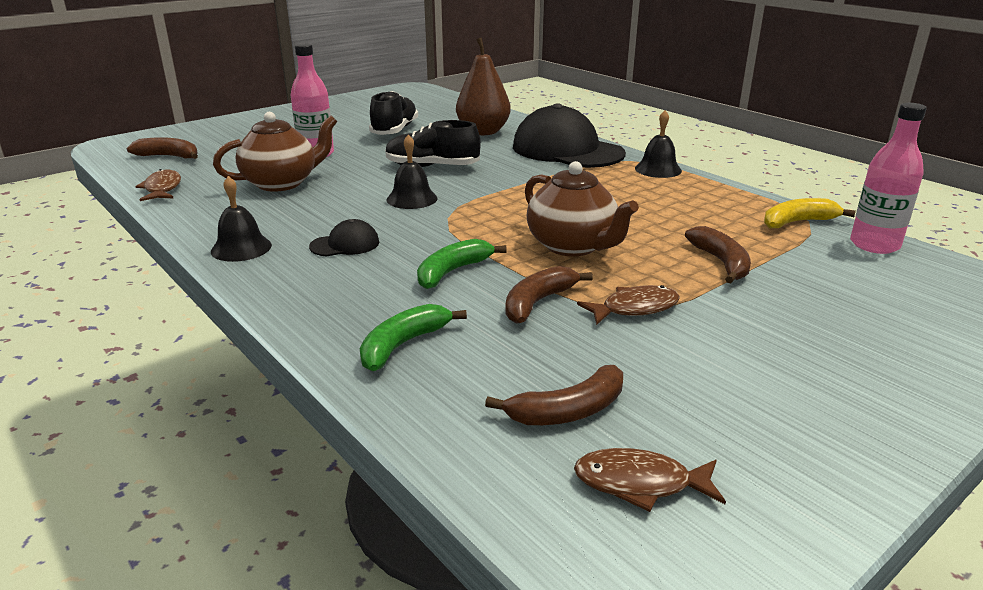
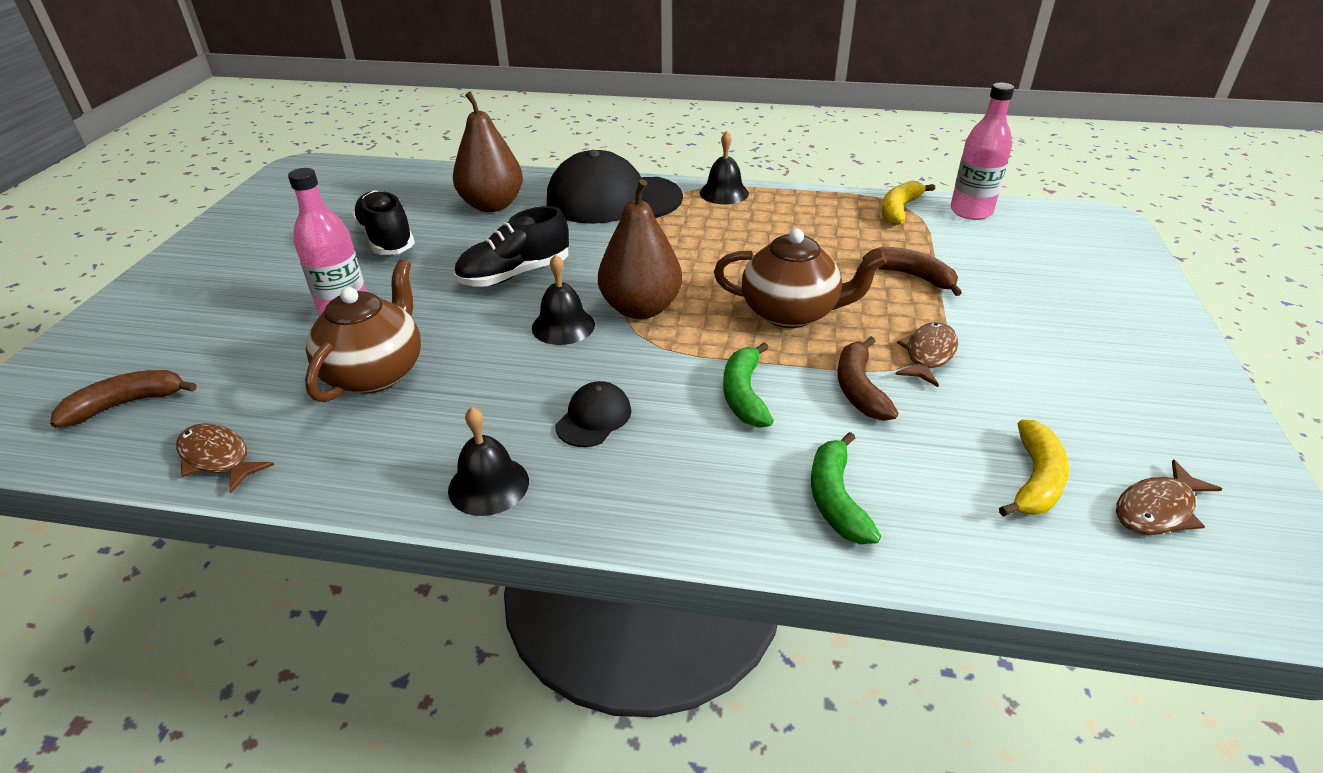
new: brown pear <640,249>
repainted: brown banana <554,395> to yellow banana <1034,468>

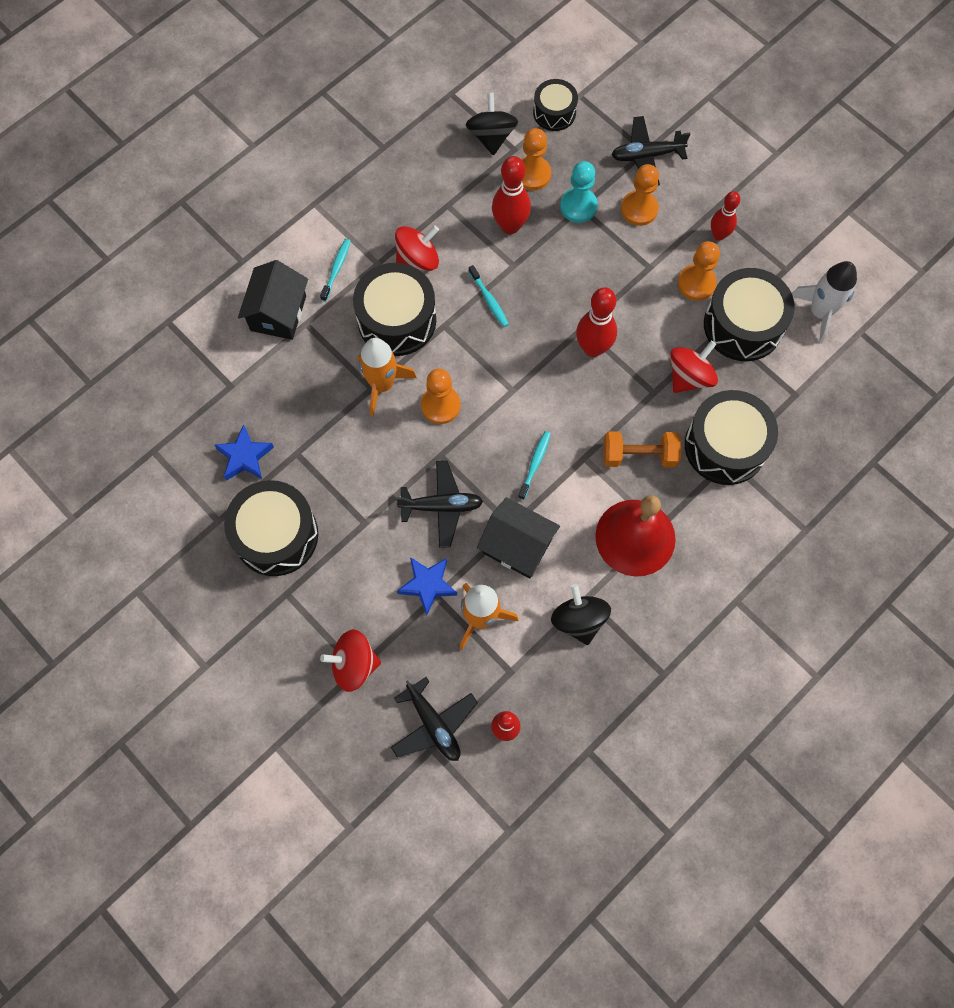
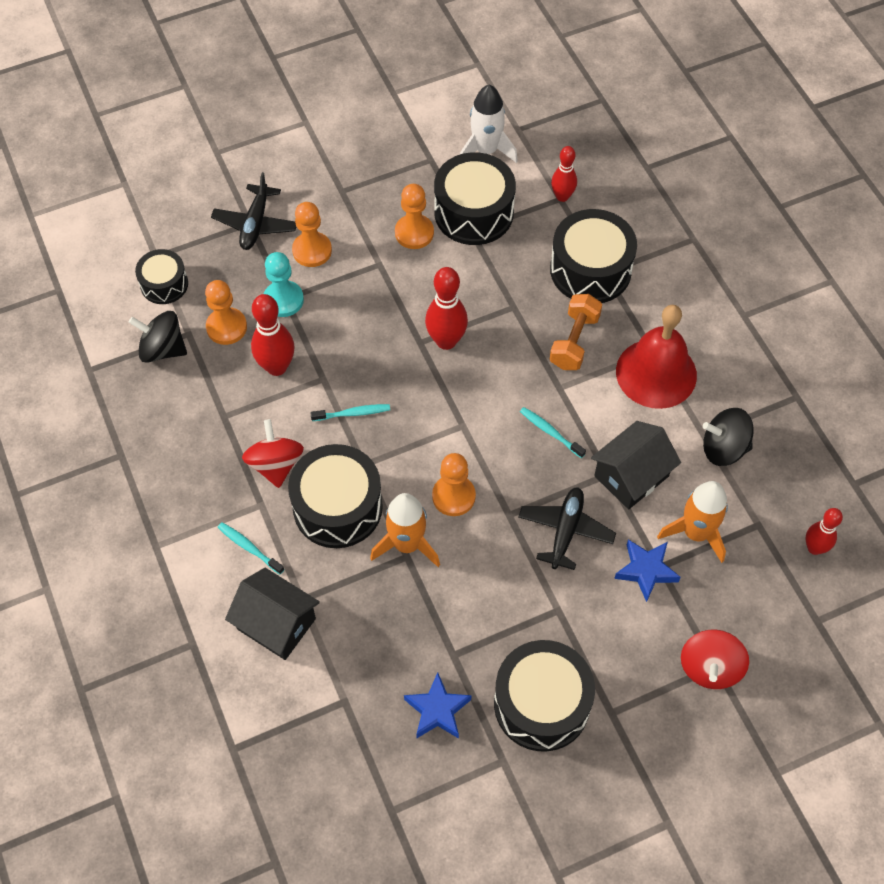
gone: black plane <434,719>; red spinning top <694,367>
shifted: red bowling pin <725,215> to <564,174>

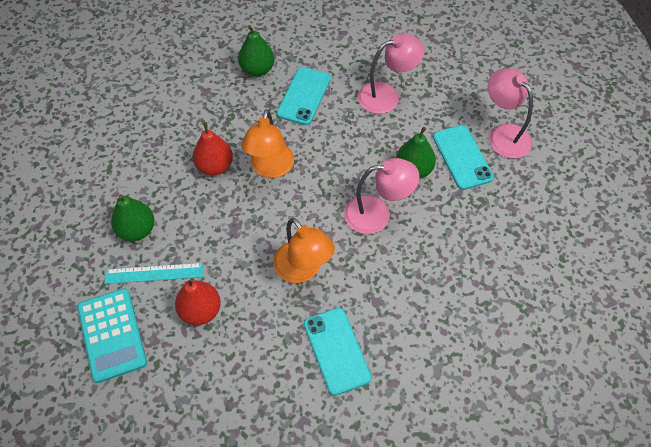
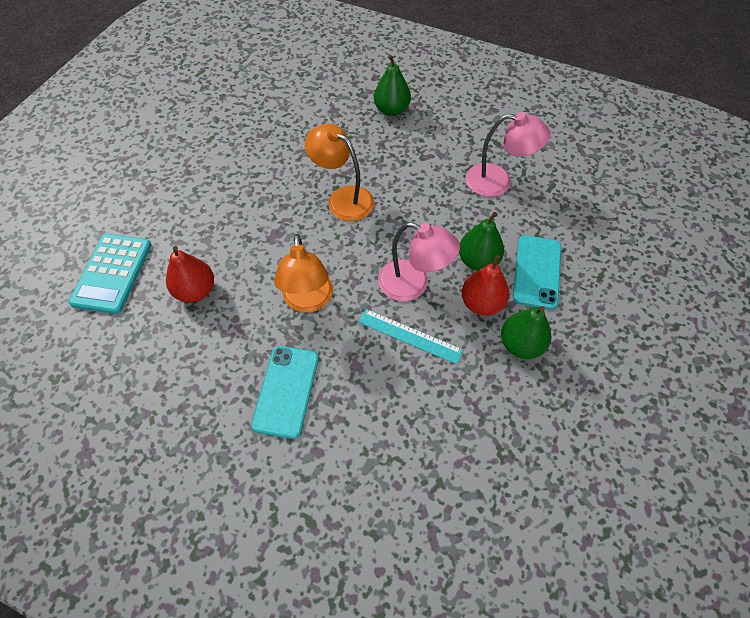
gone: turquoise phone <304,96>; pink lamp <510,113>
shifted: turquoise ruler <153,273> to <410,336>; green pear <132,217> to <526,332>; red pear <213,149> to <485,285>
rotated: orange lamp <267,143> = <339,172> 90 degrees clockwise

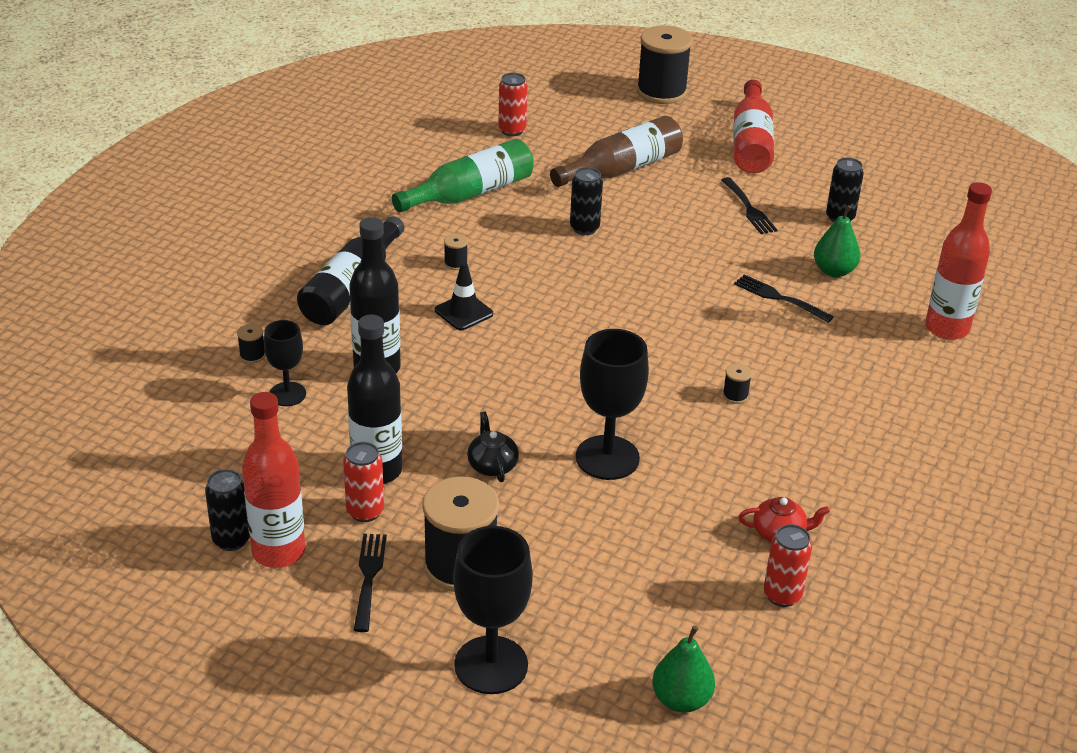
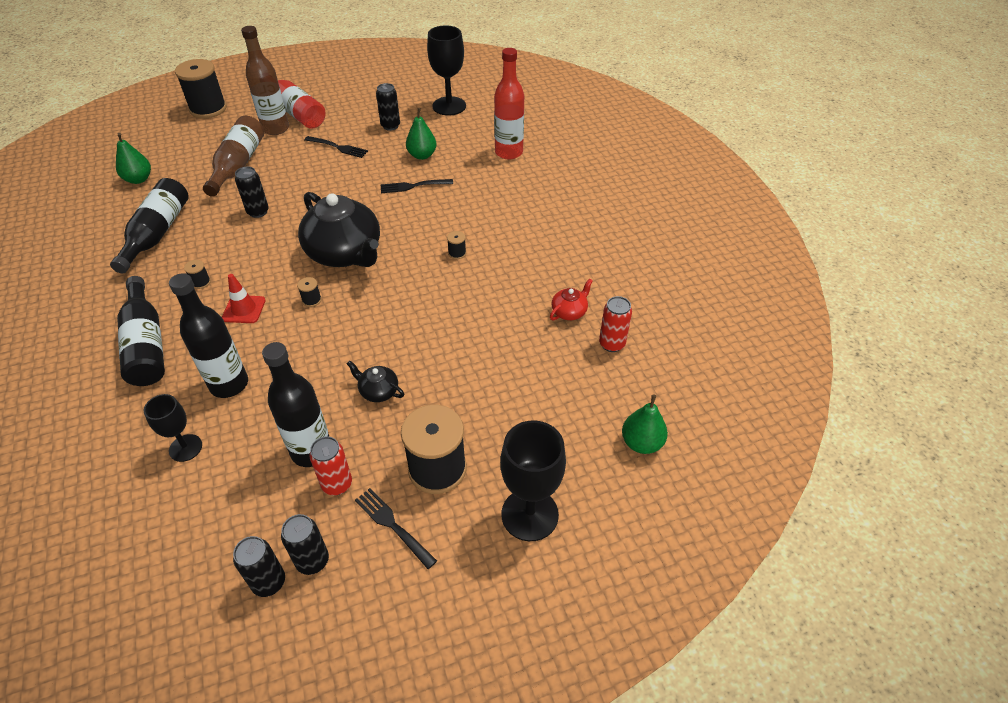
new: brown bottle <265,80>; black teapot <339,229>
shifted: black spool <251,343> to <309,292>; black goblet <612,404> to <446,70>
swapped: red bottle <273,480> to black can <305,544>; red can <513,104> to green pear <133,158>
repainted: green bottle <463,175> to black bottle <149,225>; black traffic cone <464,296> to red traffic cone <244,298>

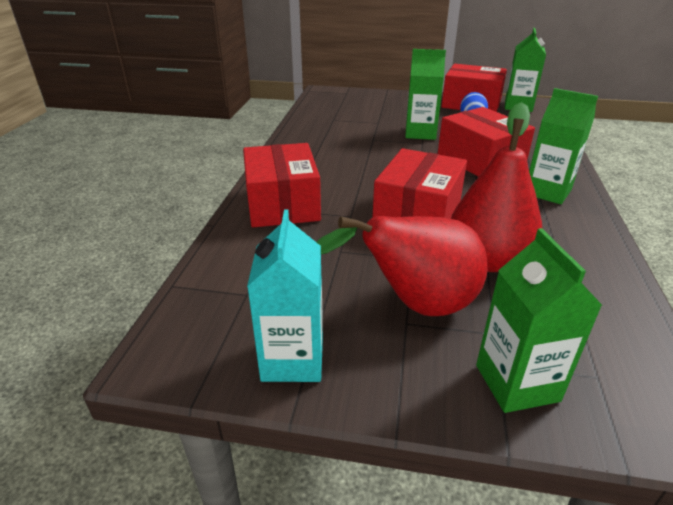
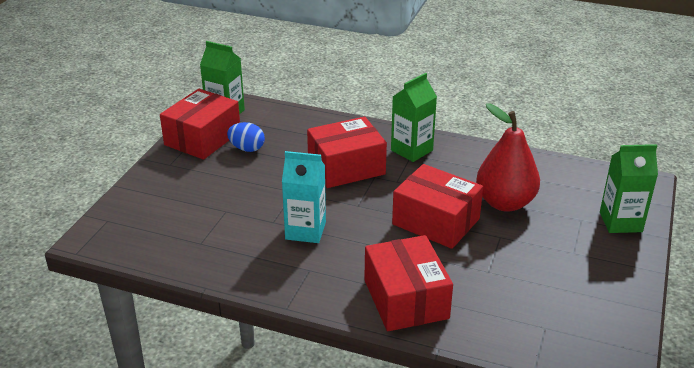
gone: red pear <402,266>; green carton <425,94>
shifted: turquoise carton <285,295> to <304,197>
rotated: red box <282,185> = <408,283> 75 degrees clockwise

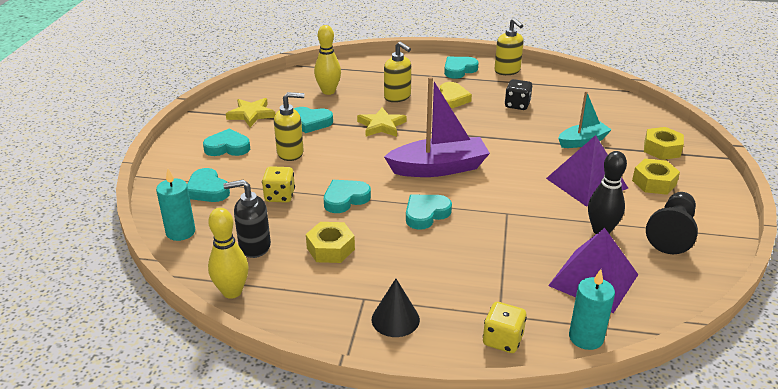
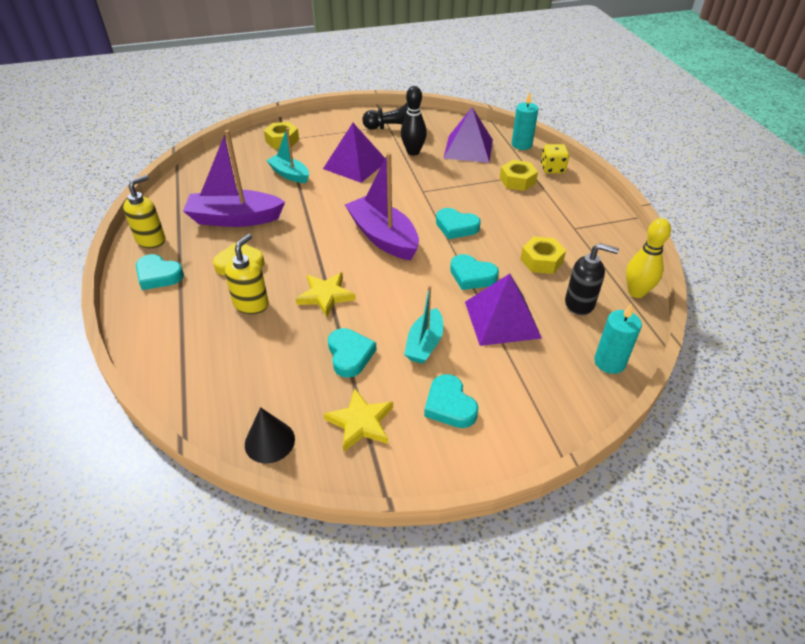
gone: turquoise heart <208,185>; yellow bowling pin <327,60>
shifted: black cone <396,308> to <270,435>; yellow nut <656,177> to <519,175>
swapped: yellow dice <278,184> to purple pyramid <503,310>; yellow soap dispenser <289,126> to turquoise boat <423,324>; black dice <518,94> to purple boat <234,178>
rotated: black soap dispenser <247,219> = <592,279> 45 degrees counterclockwise

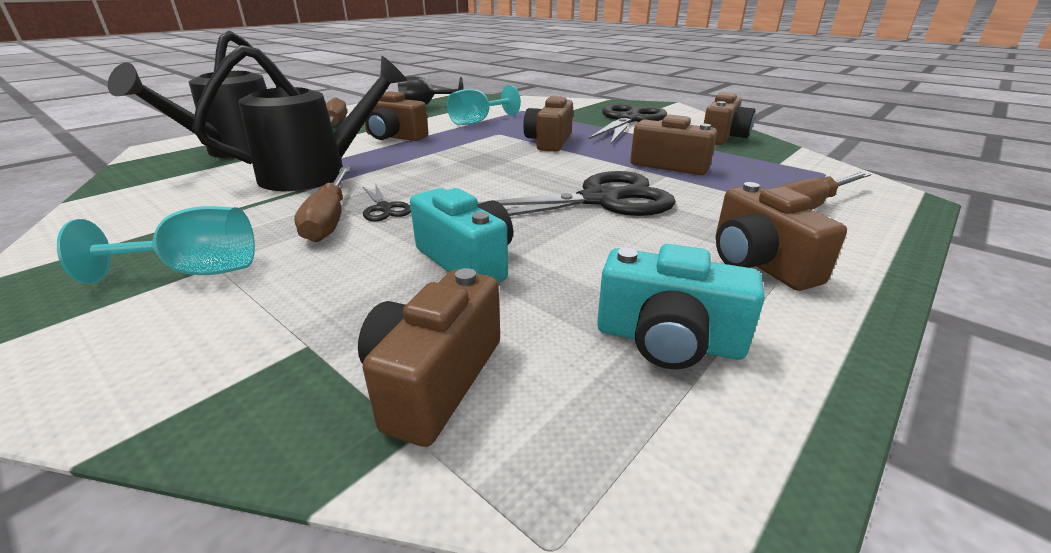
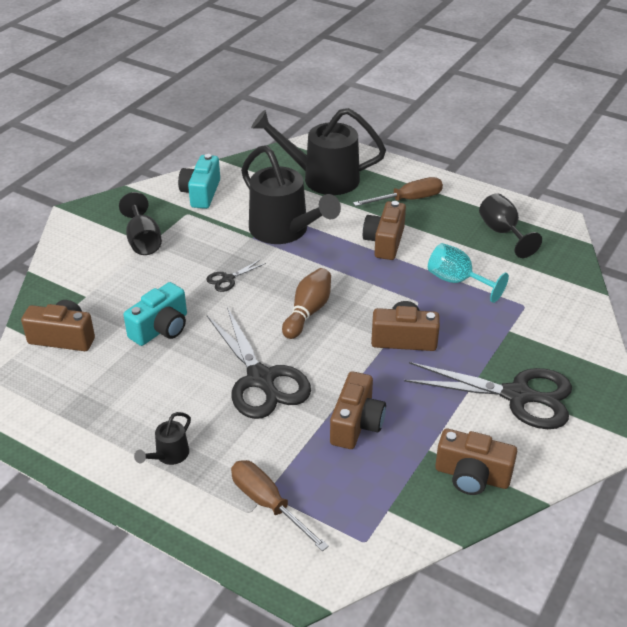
gone: brown screwdriver <322,204>
new: brown bowling pin <306,303>
shifted: turquoise camera <681,307> to <199,181>
swapped: brown camera <781,236> to black watering can <162,438>
repainted: turquoise goblet <156,245> to black goblet <140,223>

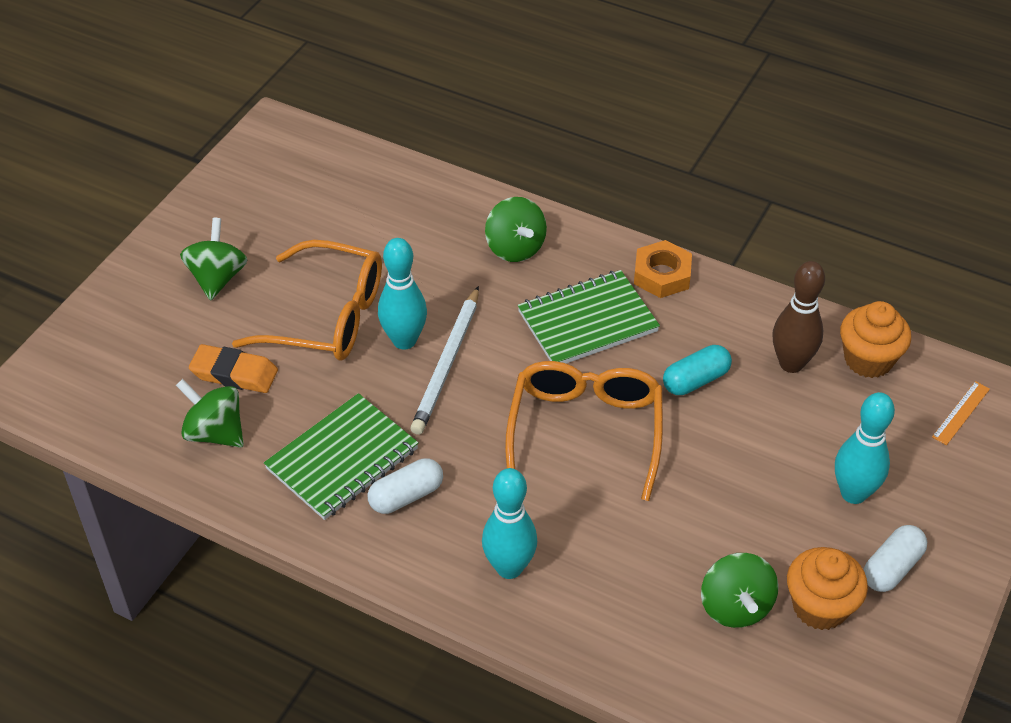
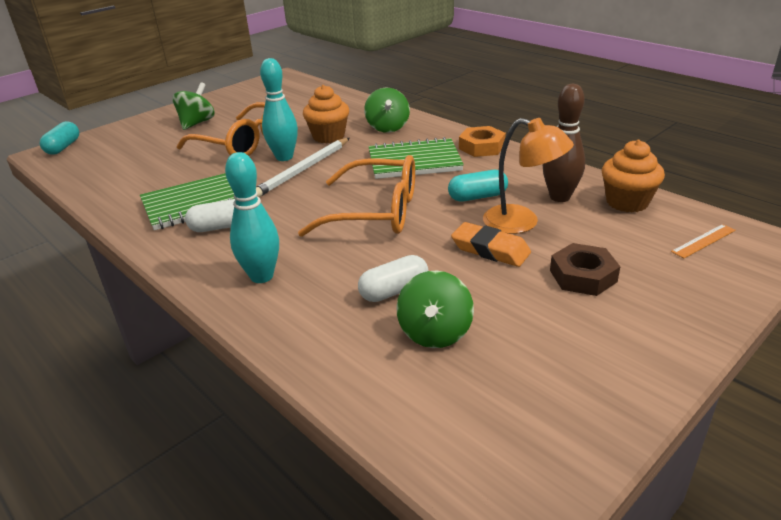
gone: green spinning top <210,413>
new: turquoise capsule <59,138>; orange lamp <528,176>
shifted: orange eraser <233,368> to <491,244>; orange cupcake <827,588> to <326,114>; white capsule <895,558> to <393,278>
swapped: turquoise bowling pin <865,448> to brown nut <585,269>
rotated: orange glasses <584,431> = <356,196> 75 degrees clockwise

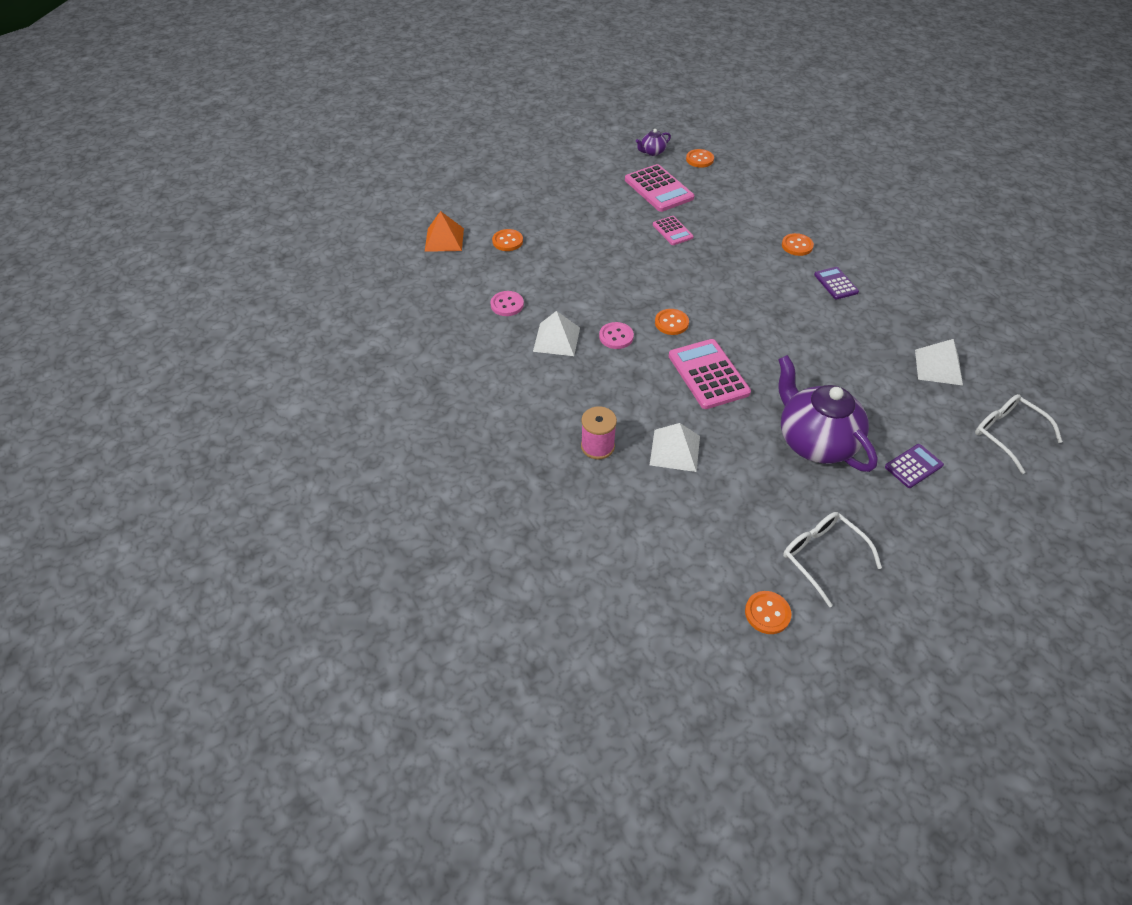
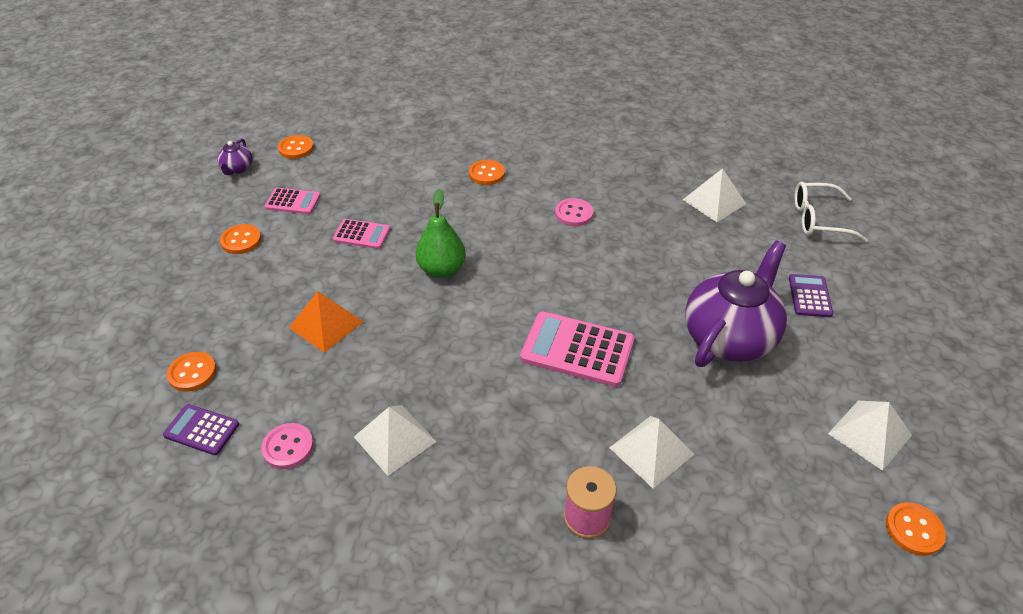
new: green pear <441,233>
shifted: orange pyramid <444,231> to <326,322>; pink button <616,335> to <574,212>; orange button <672,322> to <241,239>; purple calculator <836,283> to <201,429>
swapped: white glasses <832,559> to white pyramid <870,436>
rotated: purple teapot <828,413> = <736,303> 120 degrees clockwise
scaled: pink calculator <659,188> = <293,201> x0.57

